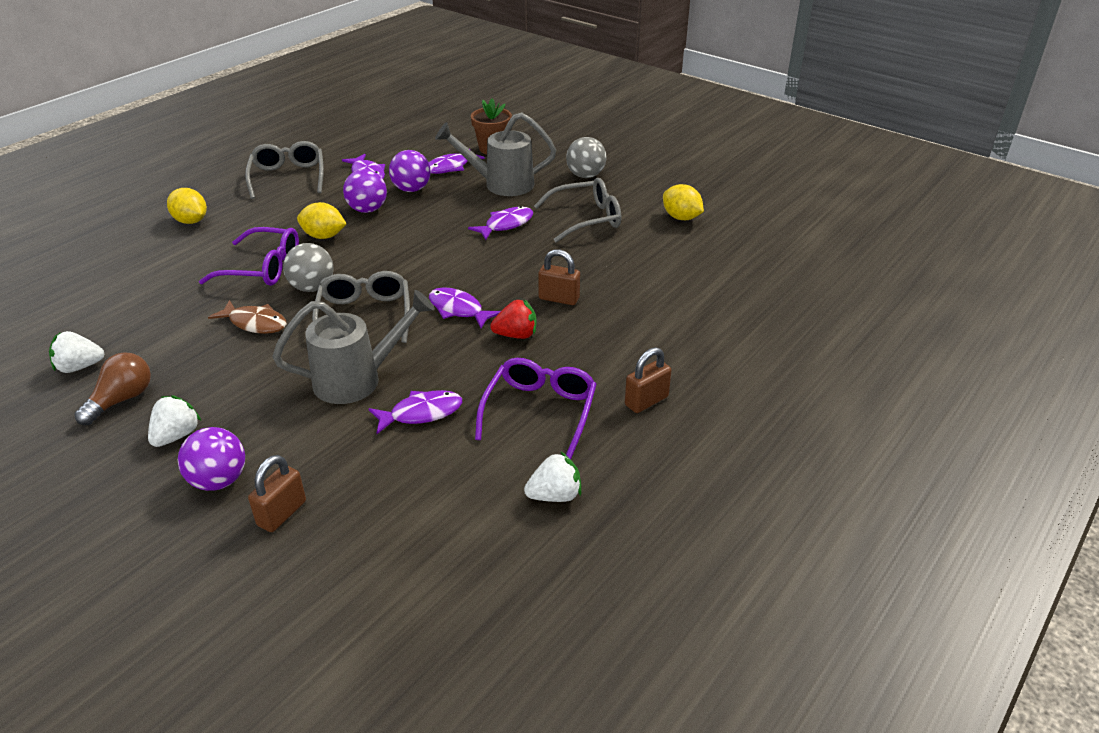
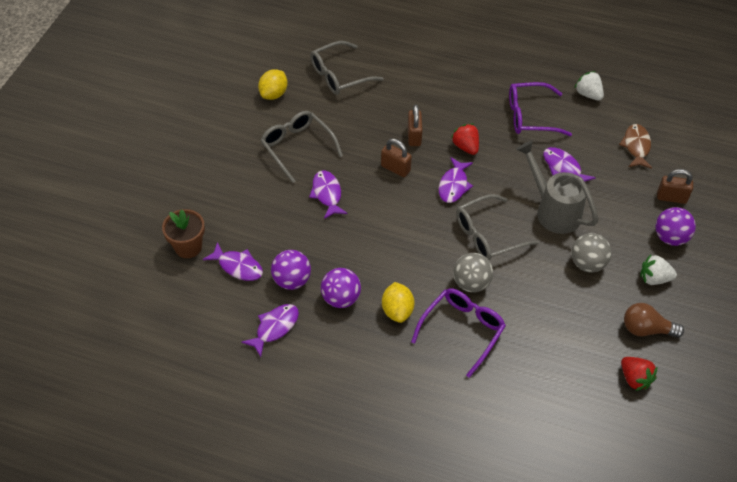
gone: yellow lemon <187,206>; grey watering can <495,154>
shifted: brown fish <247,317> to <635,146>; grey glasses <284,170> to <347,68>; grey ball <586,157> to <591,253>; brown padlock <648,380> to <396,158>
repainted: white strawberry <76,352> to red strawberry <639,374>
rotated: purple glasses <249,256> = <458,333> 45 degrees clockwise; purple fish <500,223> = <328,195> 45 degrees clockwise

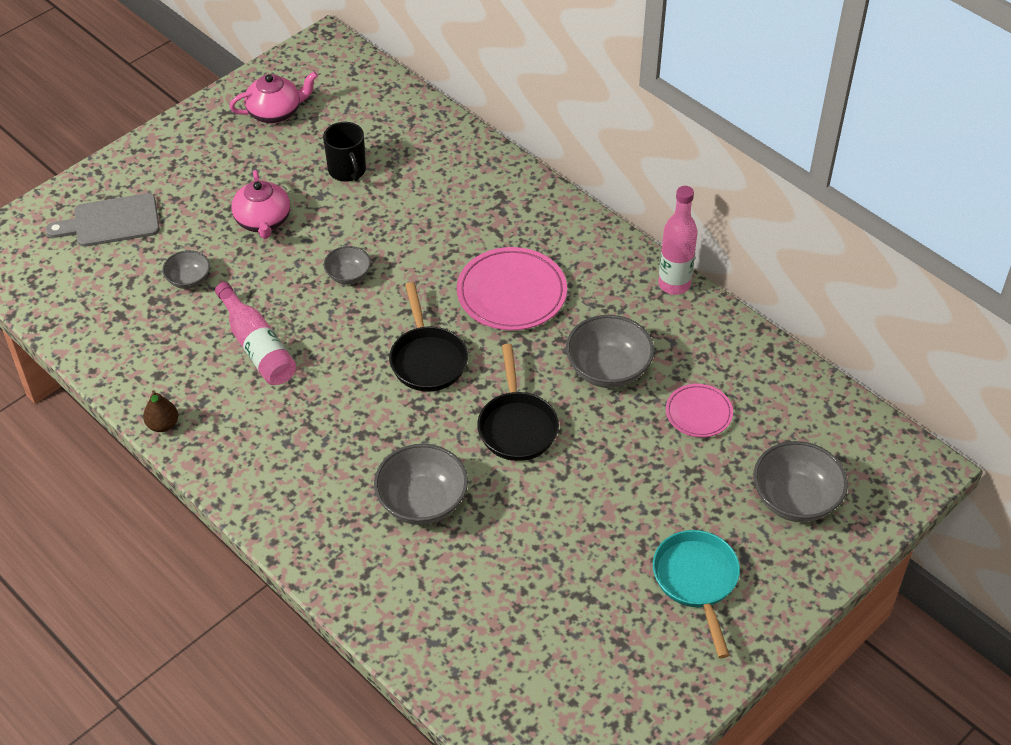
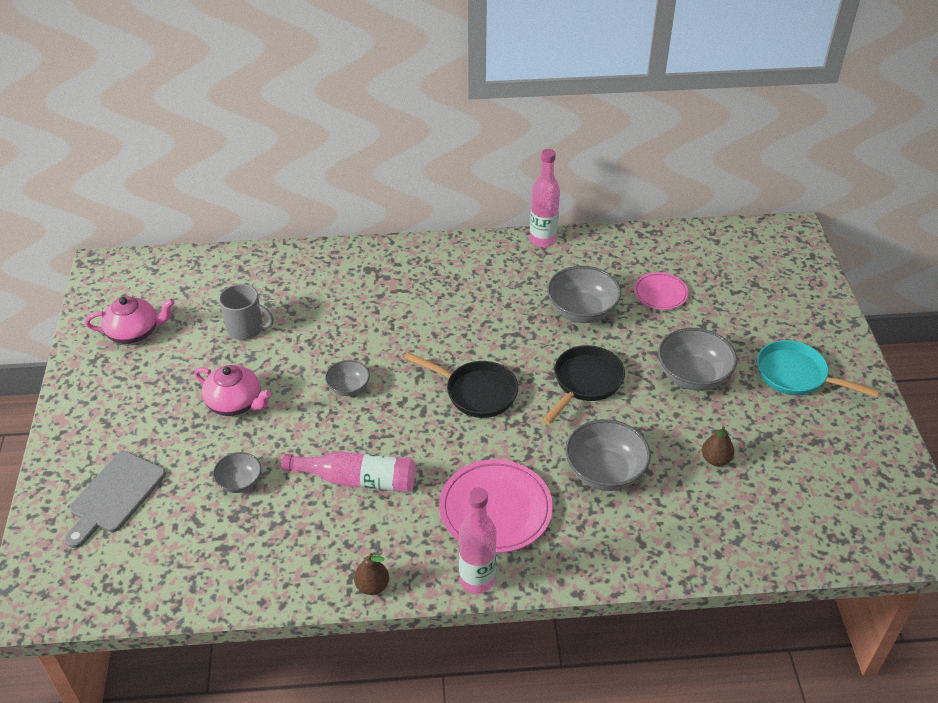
new: pink bottle <477,541>; brown pear <718,446>
shifted: pink plate <512,288> to <496,506>; grey bowl <800,481> to <697,359>
repainted: black mug <344,152> to grey mug <246,312>
rotated: pink teapot <273,97> = <130,320> 60 degrees clockwise; black pan <518,402> = <583,385> 90 degrees counterclockwise

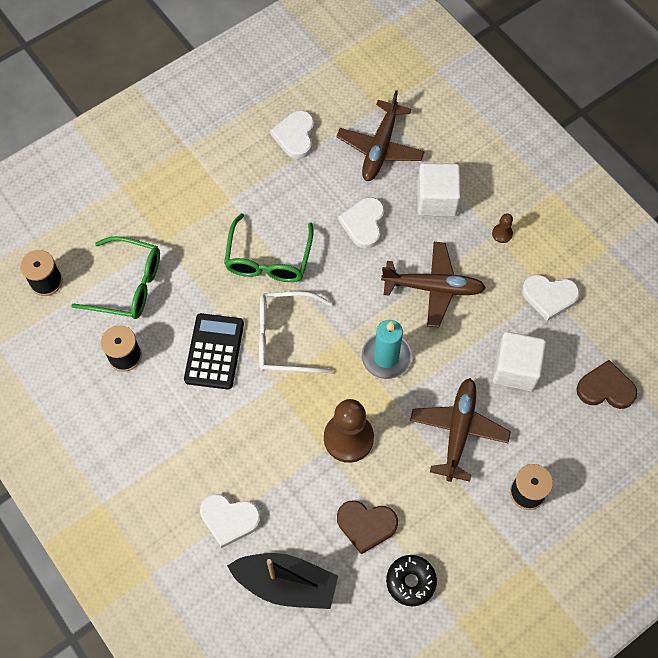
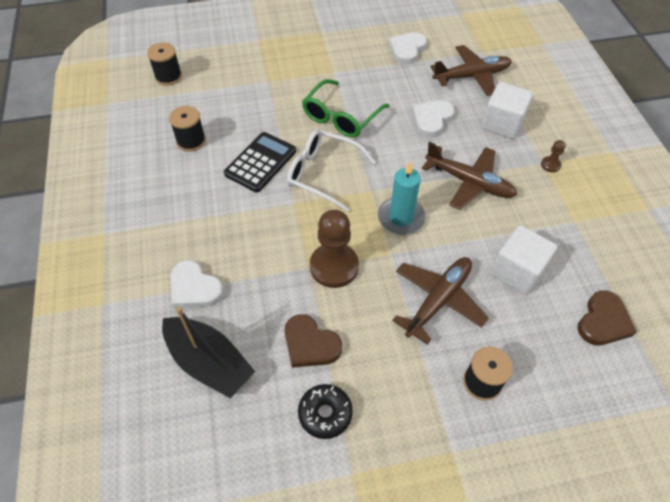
gone: green glasses <115,277>; white heart <551,297>
rotated: brown plane <380,135> = <471,70> 150 degrees counterclockwise; brown heart <607,384> = <607,317> 90 degrees clockwise

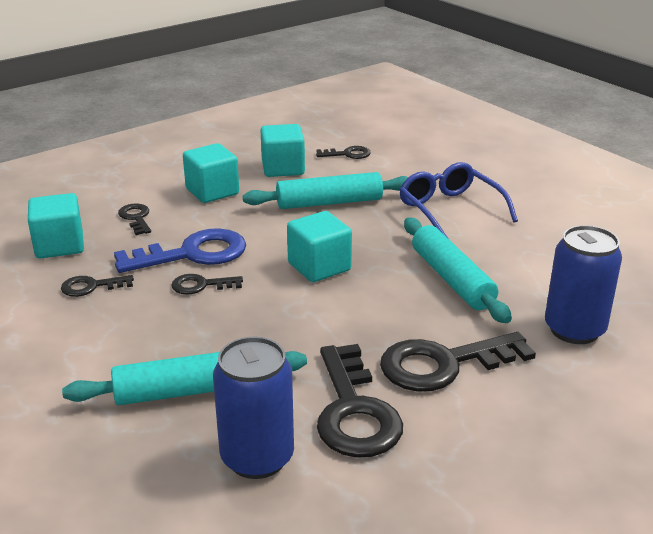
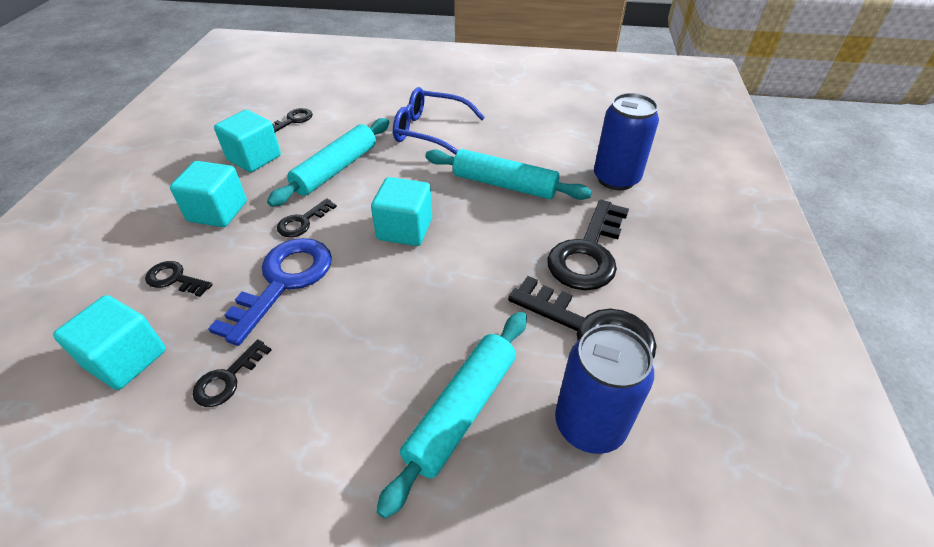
shifted: black key <207,284> to <307,218>

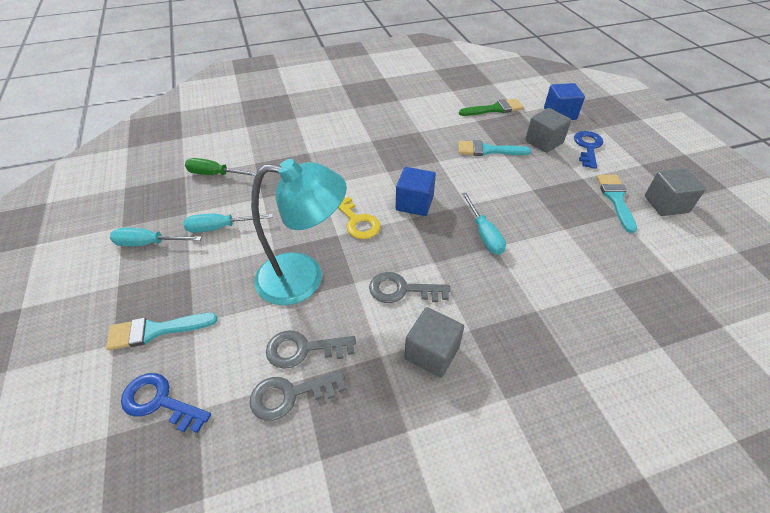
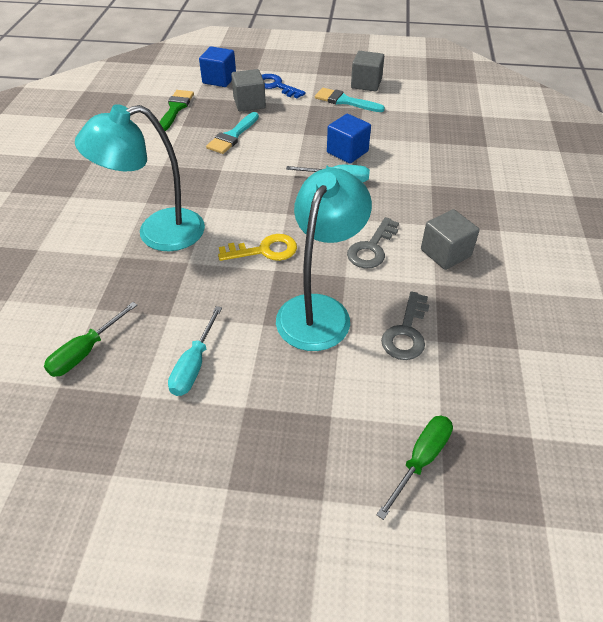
gone: turquoise brush <161,331>; turquoise screwdriver <156,237>; grey key <298,396>
new: turquoise lamp <140,177>
shifted: blue cube <416,191> to <349,139>
swapped: blue key <166,403> to green screwdriver <414,468>

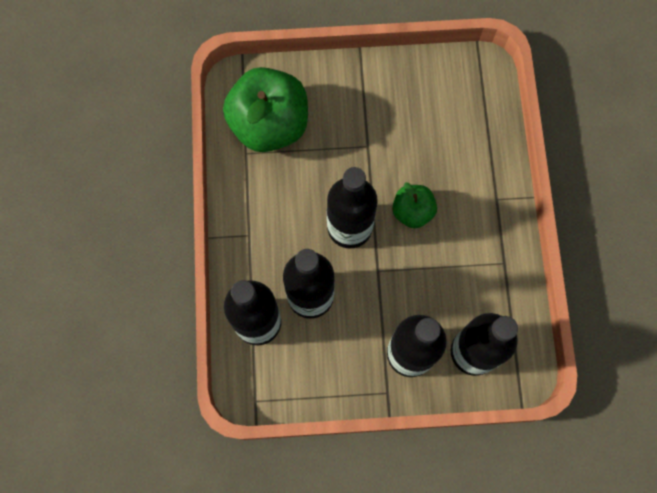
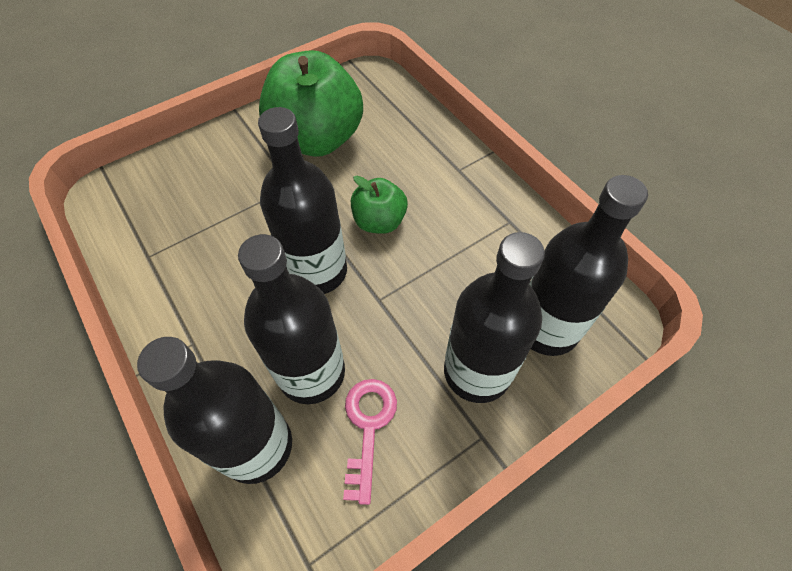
new: pink key <370,442>
shifted: green apple <265,109> to <311,103>

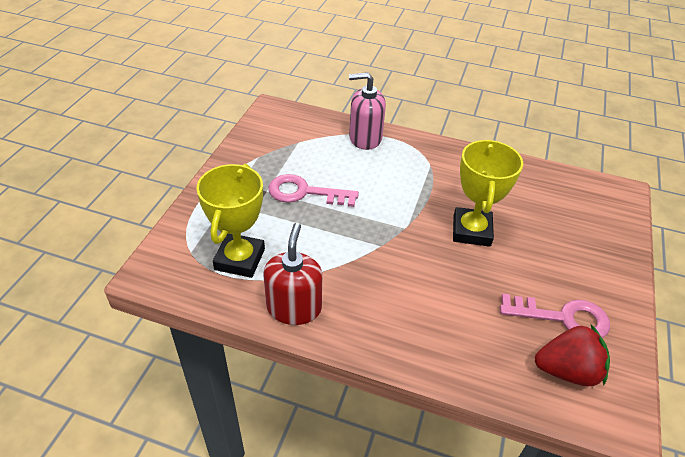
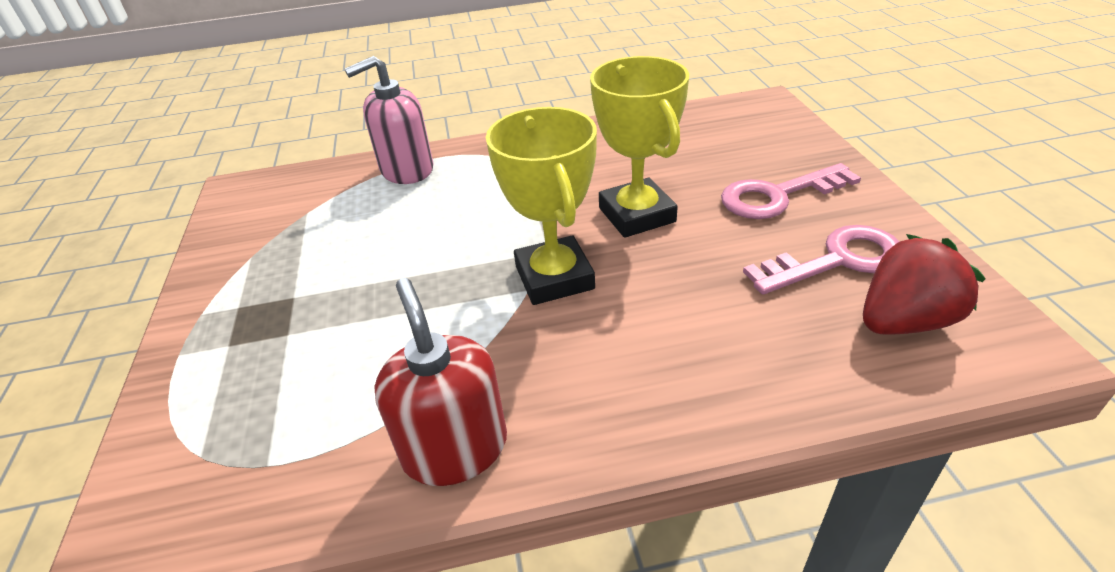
shifted: yellow trophy <230,221> to <541,206>; pink key <314,190> to <791,191>

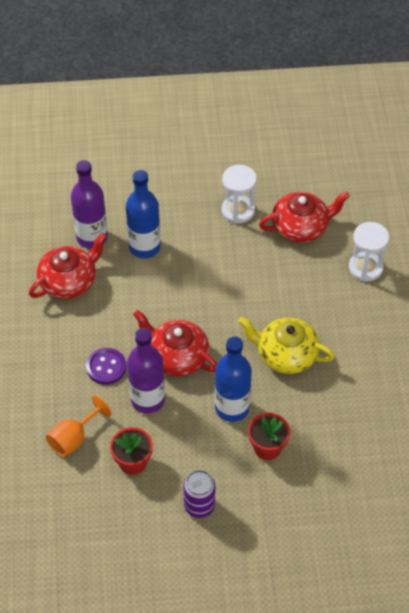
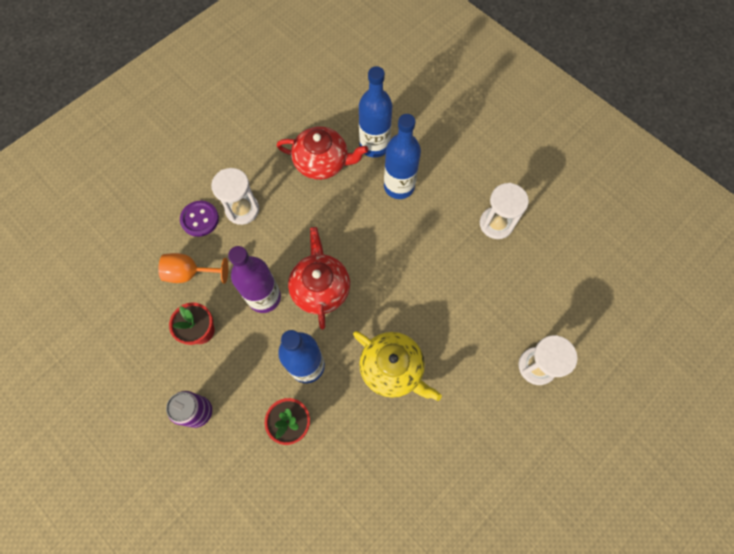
gone: red teapot <304,217>
new: white hourglass <235,196>
shifted: purple button <106,366> to <199,219>
repainted: purple bottle <89,204> to blue bottle <375,112>
rotated: yellow teapot <286,345> = <397,366> 150 degrees clockwise

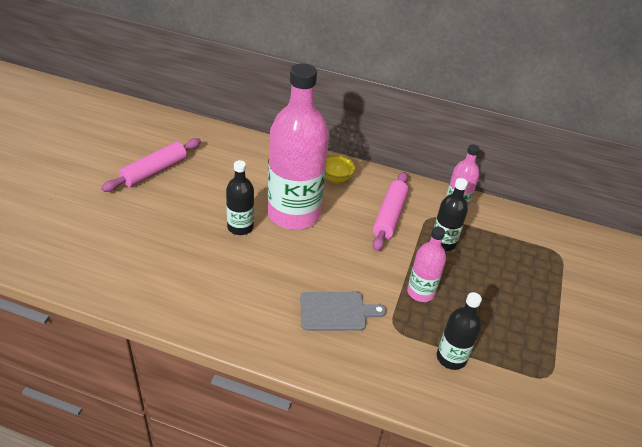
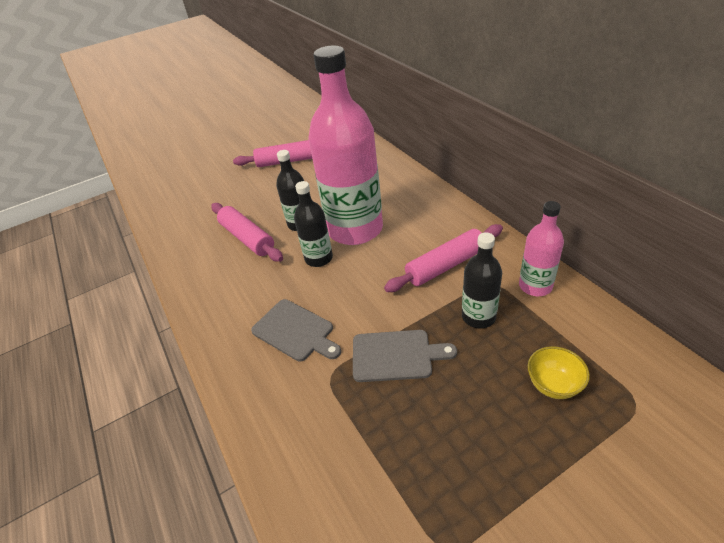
new: pink rolling pin <247,232>
shifted: yellow bowl <340,169> to <559,372>; black bottle <459,331> to <313,224>
swapped: pink bottle <426,264> to grey cutting board <405,356>

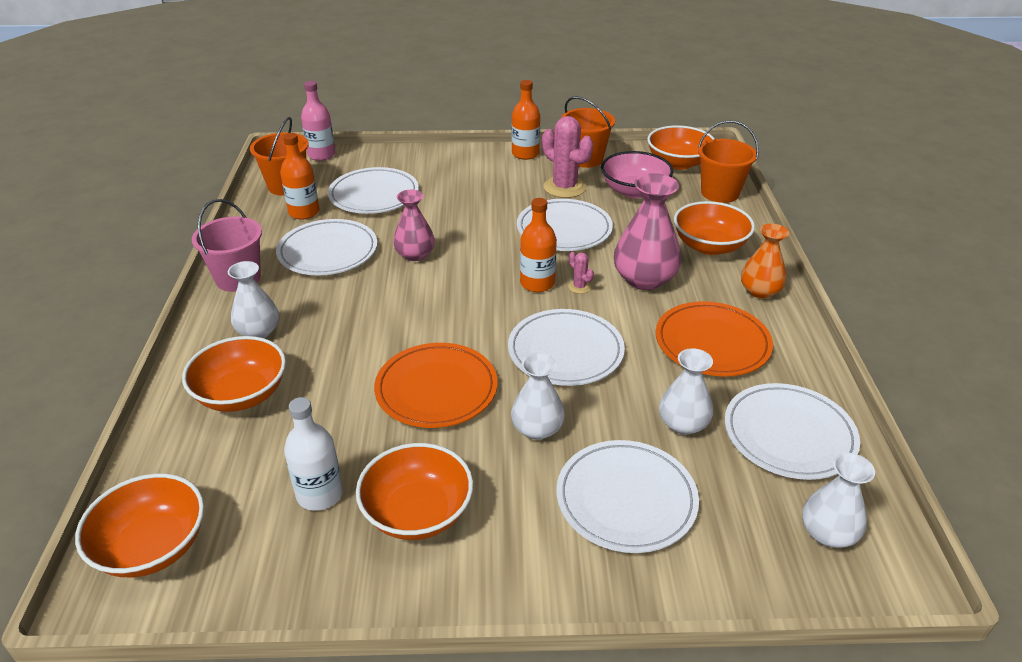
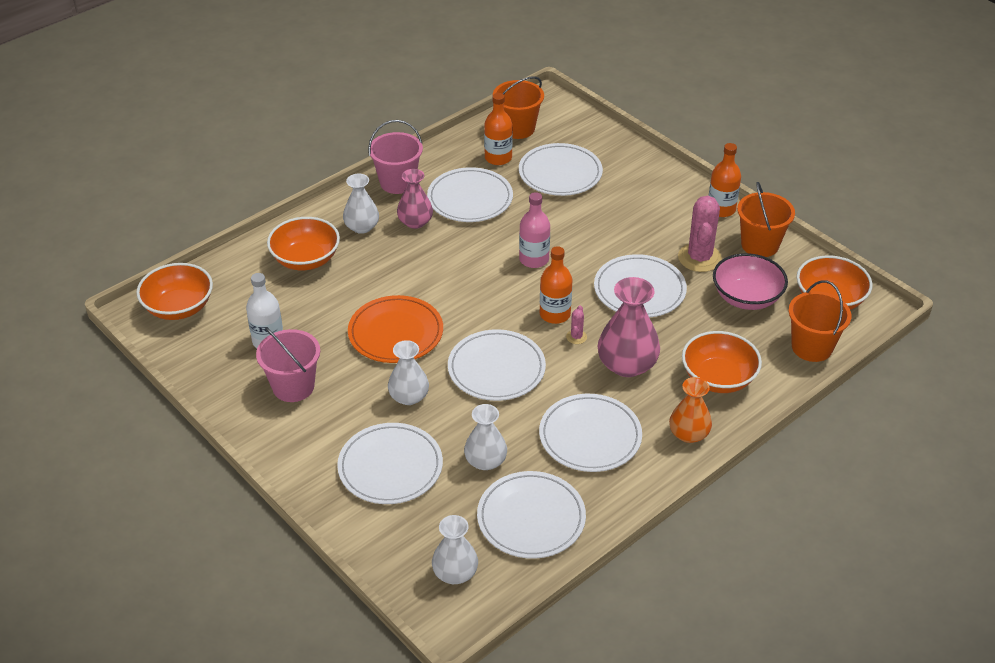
shifted: pink bottle <318,121> to <534,230>; pink vase <414,225> to <415,199>
swapped: orange bowl <414,491> to pink bucket <288,364>
repainted: orange plate <714,339> to white plate <590,433>

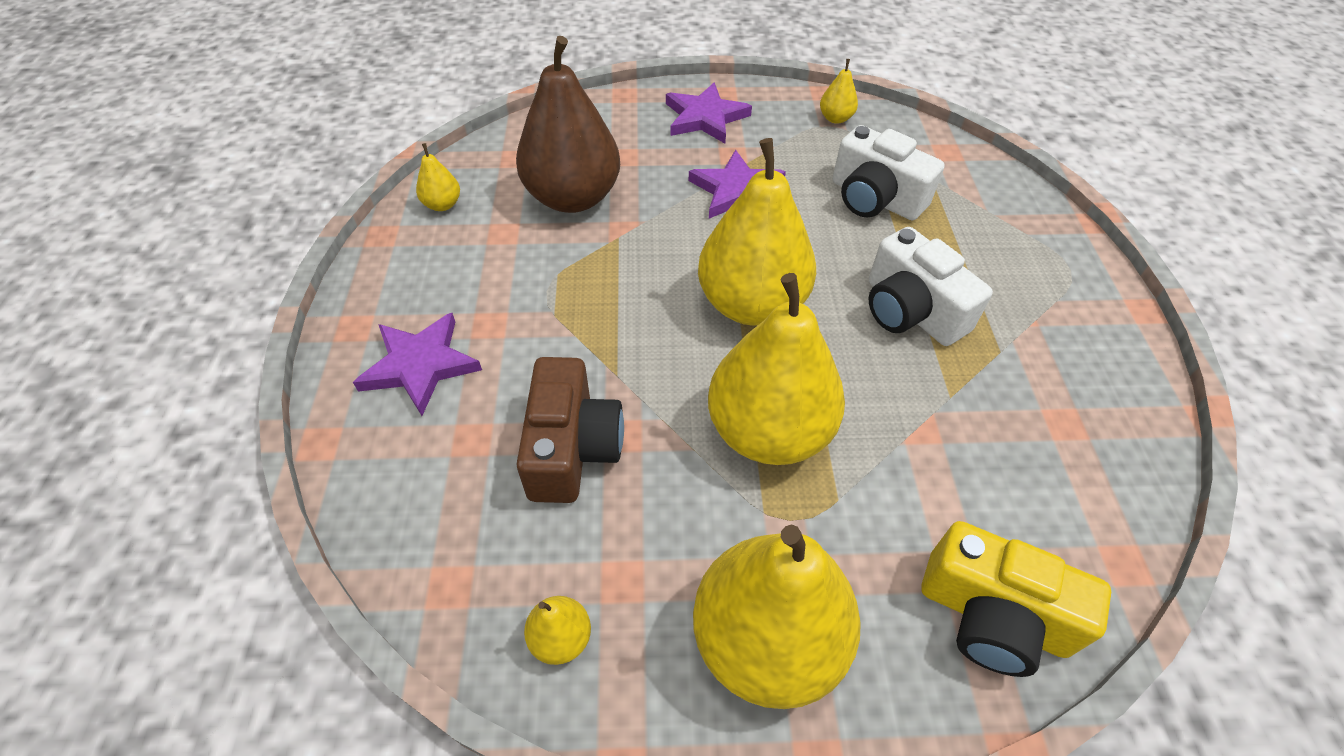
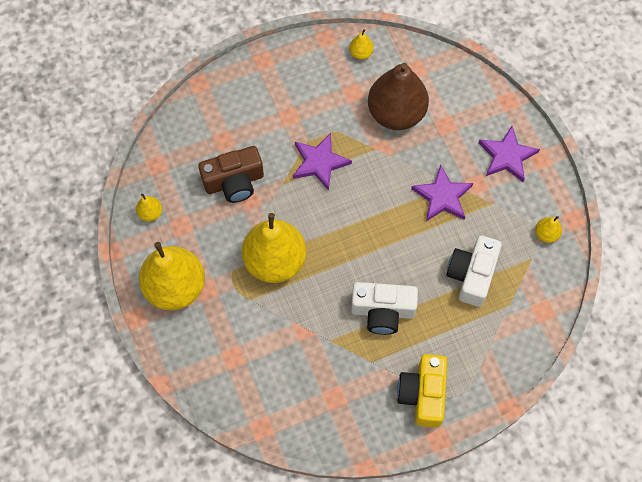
gone: yellow pear <757,232>
shifted: purple star <417,364> to <322,162>; yellow camera <1016,599> to <422,390>
rotated: white camera <930,286> = <384,308> 120 degrees counterclockwise

